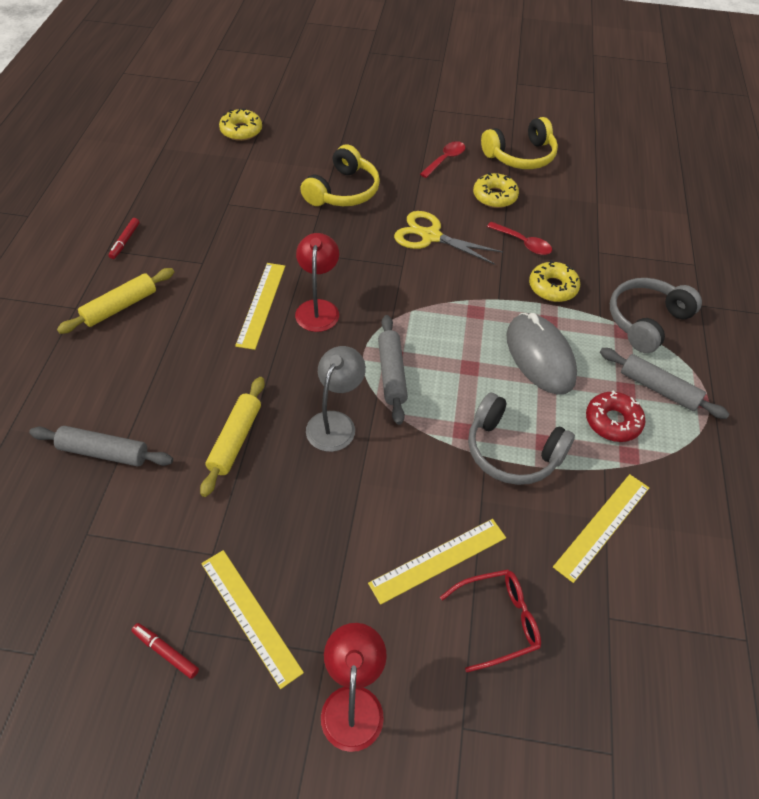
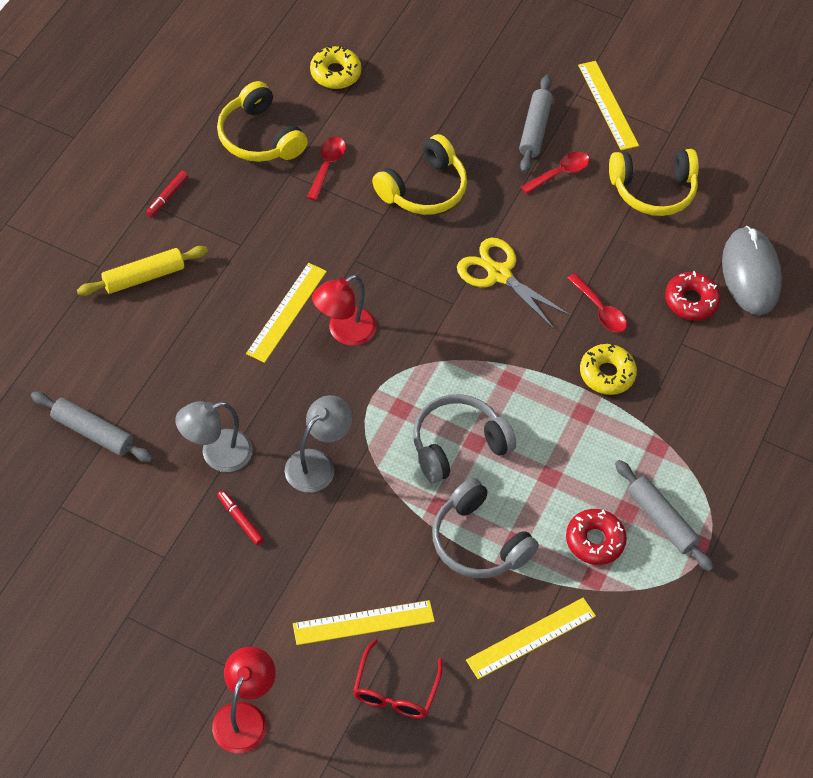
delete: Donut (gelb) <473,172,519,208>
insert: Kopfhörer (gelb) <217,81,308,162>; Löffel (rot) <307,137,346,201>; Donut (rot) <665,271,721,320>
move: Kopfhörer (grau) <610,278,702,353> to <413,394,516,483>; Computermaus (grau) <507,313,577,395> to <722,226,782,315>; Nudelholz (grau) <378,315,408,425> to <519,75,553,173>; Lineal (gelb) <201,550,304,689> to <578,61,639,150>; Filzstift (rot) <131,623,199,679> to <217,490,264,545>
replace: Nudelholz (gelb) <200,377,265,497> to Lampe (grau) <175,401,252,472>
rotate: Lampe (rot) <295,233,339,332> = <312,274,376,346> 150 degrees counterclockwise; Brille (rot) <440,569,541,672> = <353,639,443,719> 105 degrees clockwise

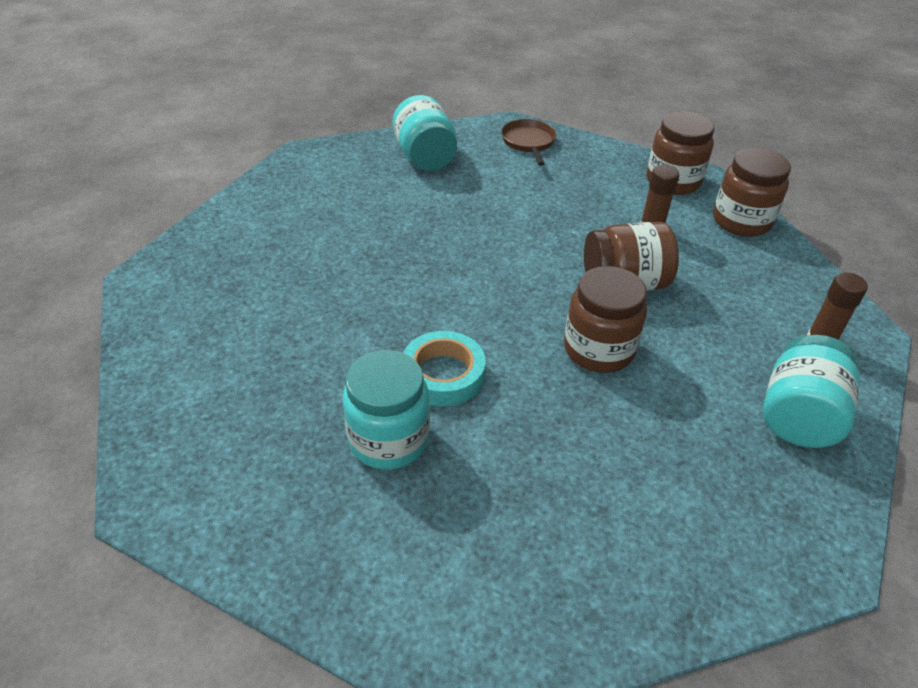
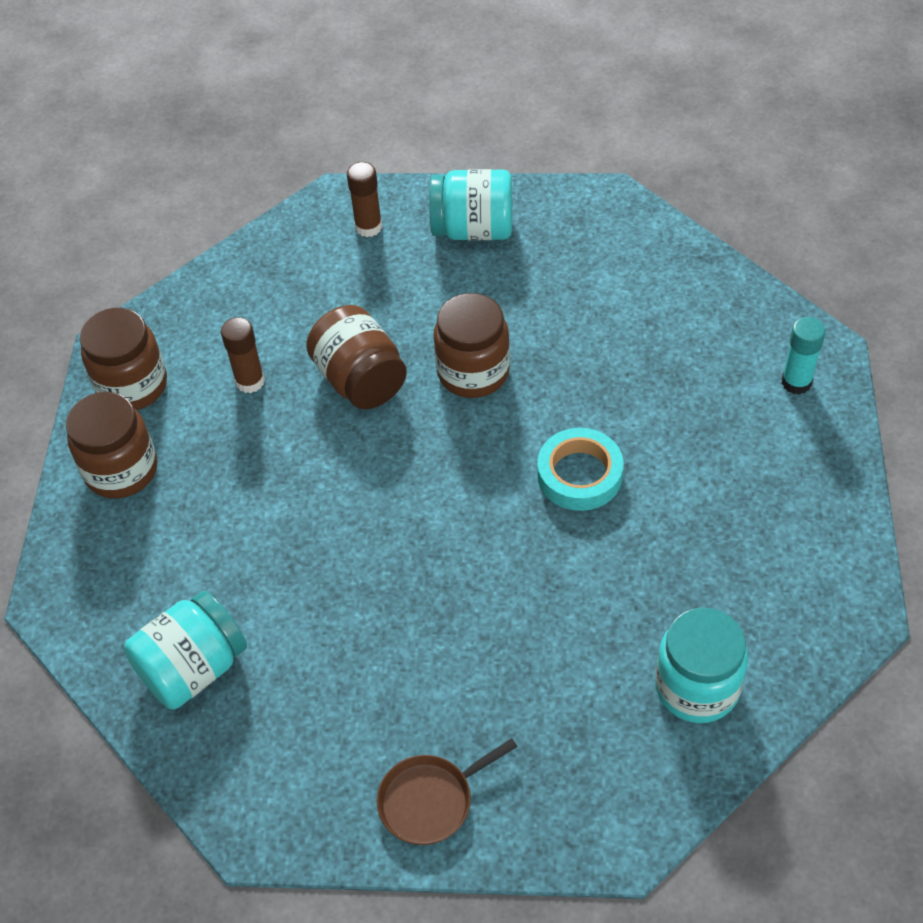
insert: Klebestift (türkis) <782,317,826,395>
move: Pfanne (braun) <501,119,556,166> to <377,738,517,845>; Einmachglas (braun) <713,148,791,237> to <66,392,157,499>; Einmachglas (türkis) <342,350,430,470> to <655,608,748,723>

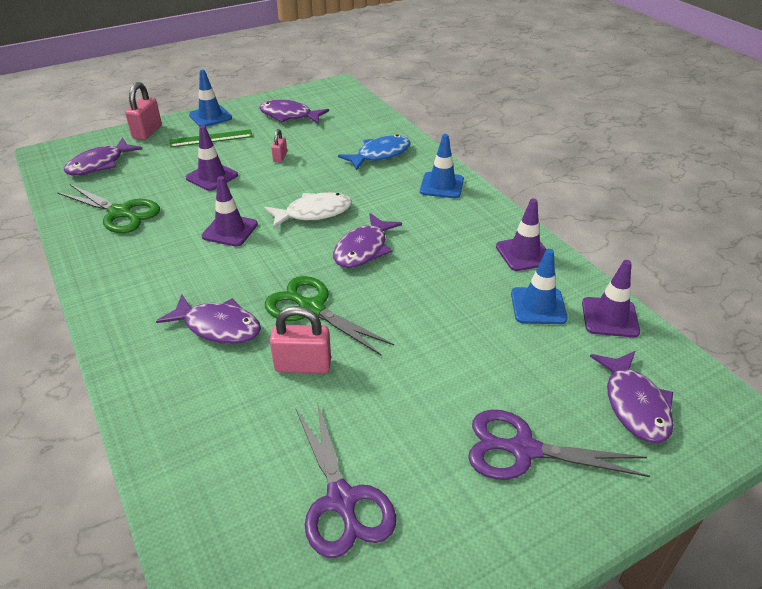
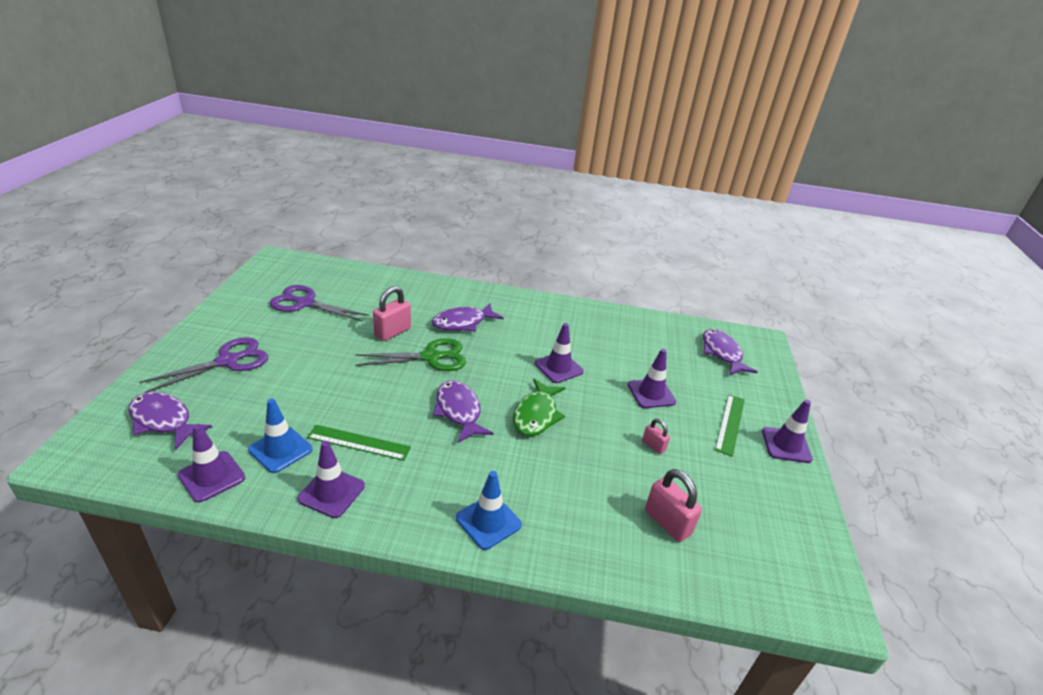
delete: Fisch (lila) <259,99,329,124>; Fisch (blau) <338,134,411,171>; Schere (grün) <57,184,160,233>
insert: Lineal (grün) <307,425,411,461>
move: Vorhängeschloss (rosa) <125,82,162,140> to <645,469,702,542>
recolor: Leitkegel (blau) <189,70,232,127> to Leitkegel (lila) <762,400,813,463>; Fisch (weiß) <265,192,352,229> to Fisch (grün) <513,379,565,436>

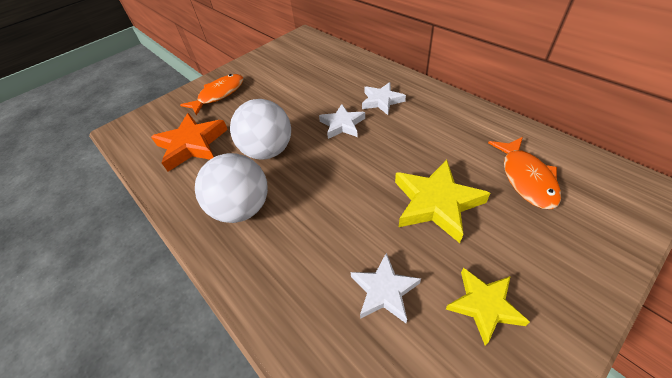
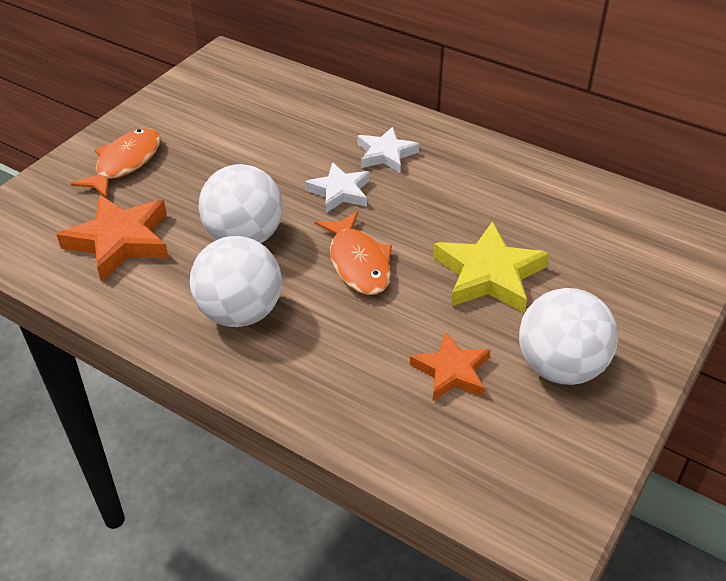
move: Fisch (orange) <488,137,561,209> to <315,212,392,295>
replace: Stern (gelb) <446,268,530,346> to Ball (weiß) <519,288,618,385>
recolor: Stern (weiß) <351,253,421,323> to Stern (orange) <410,331,490,401>

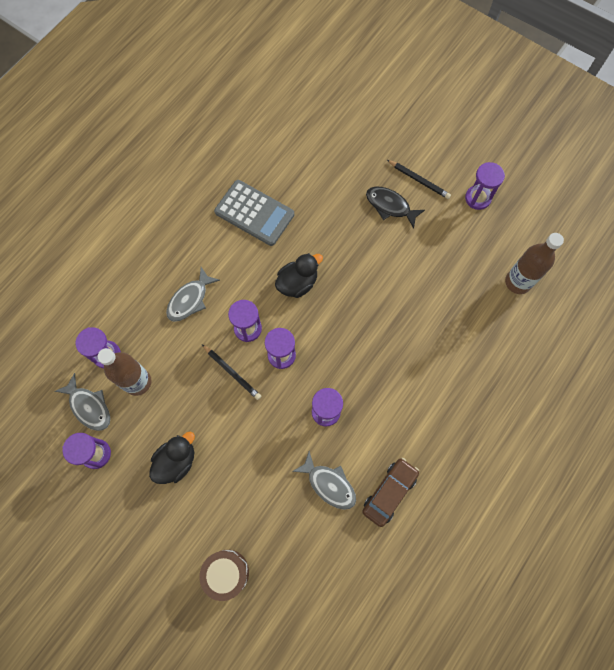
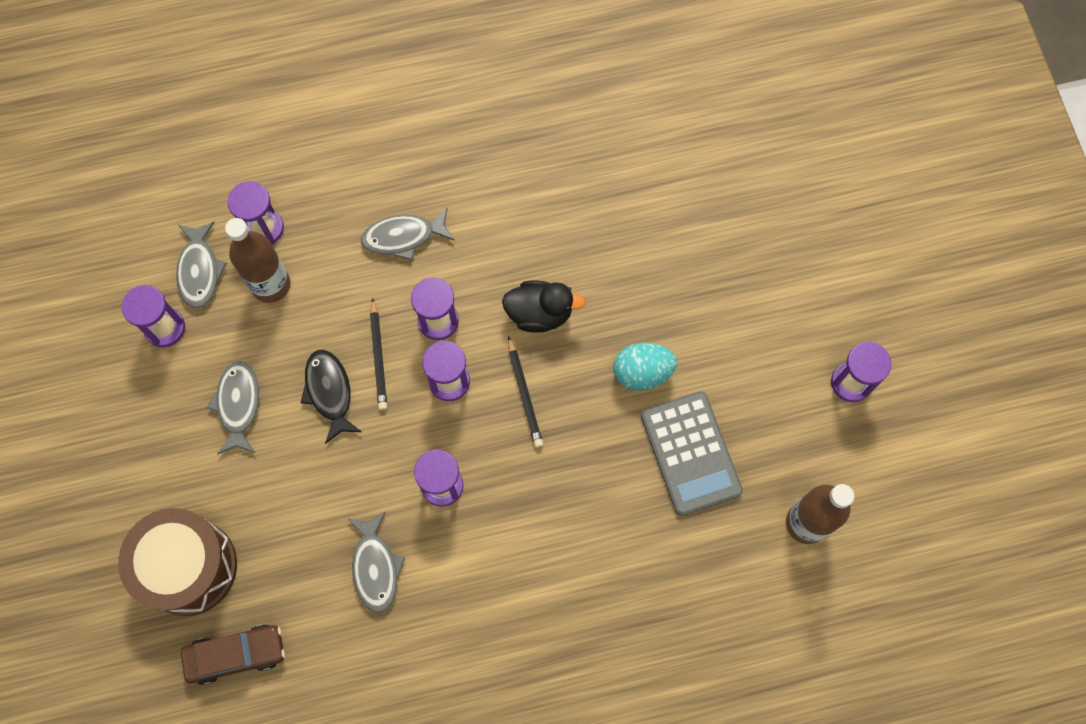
insert: Ei (türkis) <613,343,677,391>
move: Bleistift (schwarz) <387,160,451,199> to <508,336,543,448>; Taschenrechner (grau) <214,180,294,246> to <641,391,743,516>; Fisch (schwarz) <366,187,425,229> to <301,350,362,444>; Auto (braun) <362,458,419,527> to <181,624,285,685>
replace: Ente (schwarz) <149,431,195,484> to Fisch (grau) <207,361,259,455>
resize: Trommel (braun) <199,550,249,601> = <118,508,237,616> x1.55

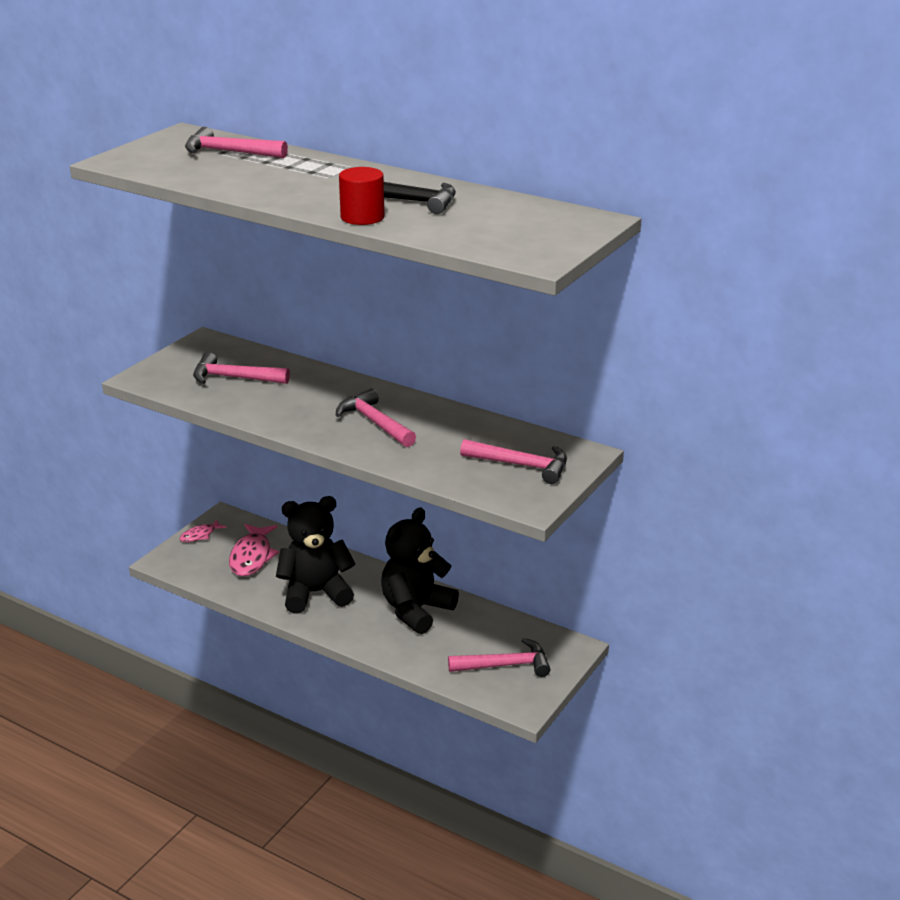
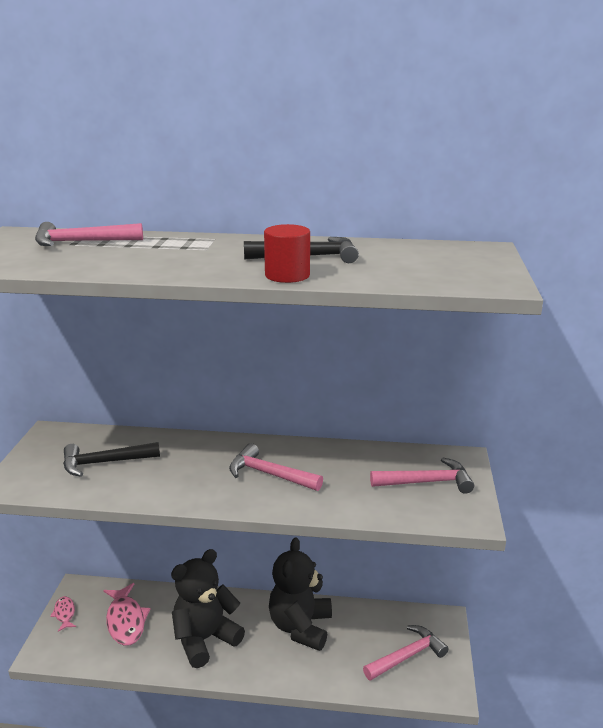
recolor: Hammer (rosa) <193,352,290,384> to Hammer (schwarz) <63,442,160,477>
rotate: Fisch (rosa) <179,519,227,542> = <50,596,76,632> 135 degrees clockwise

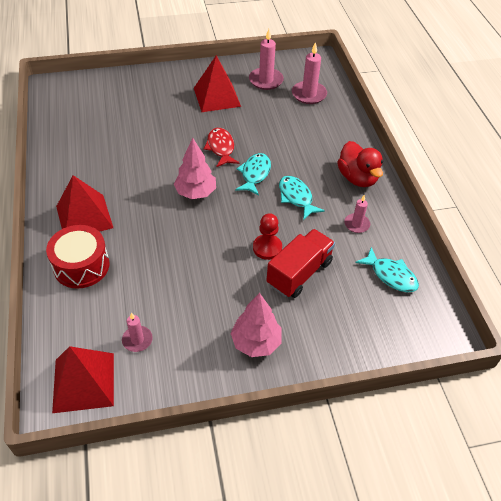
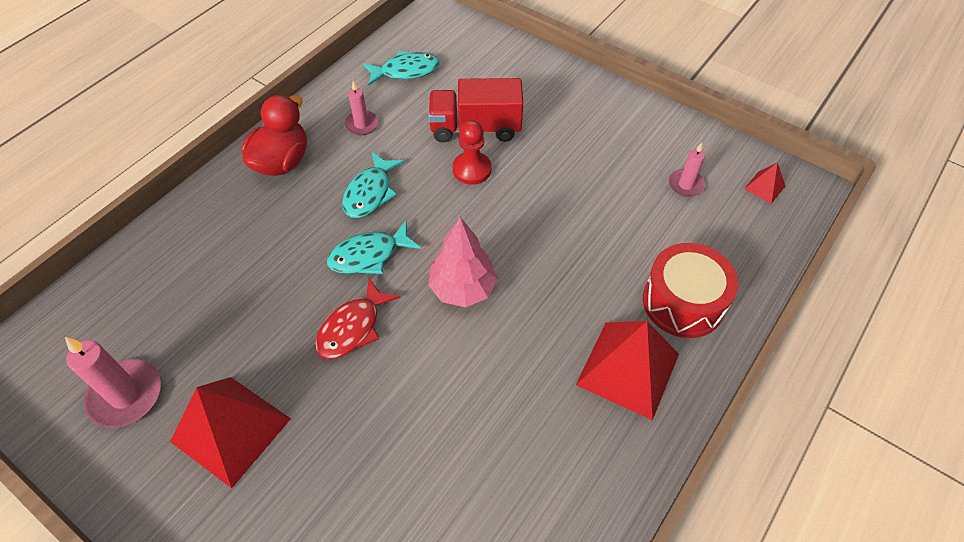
delete: Kerze (rosa) <292,42,327,104>; Baum (rosa) <230,293,282,357>
rotate: Fisch (türkis) <355,247,419,292> = <363,51,440,85> 75 degrees clockwise
resize: Pyramide (rot) <52,346,114,413> = <744,162,785,204> x0.45

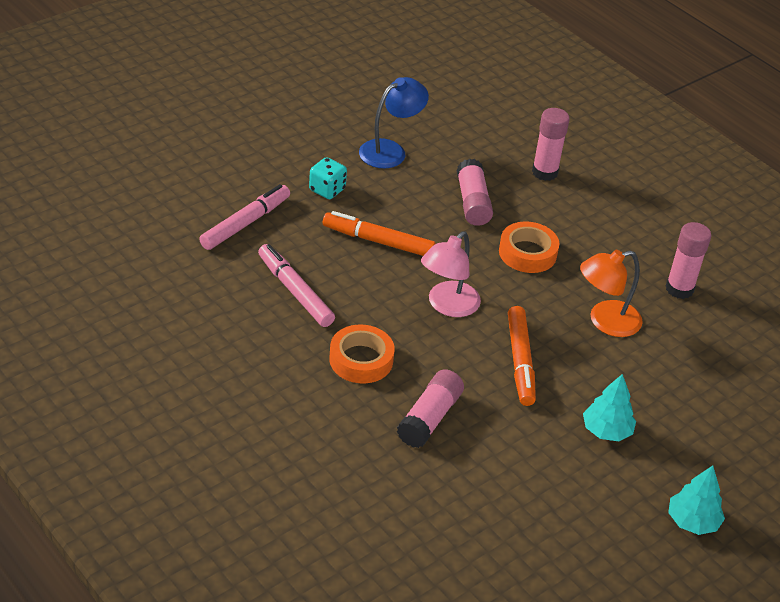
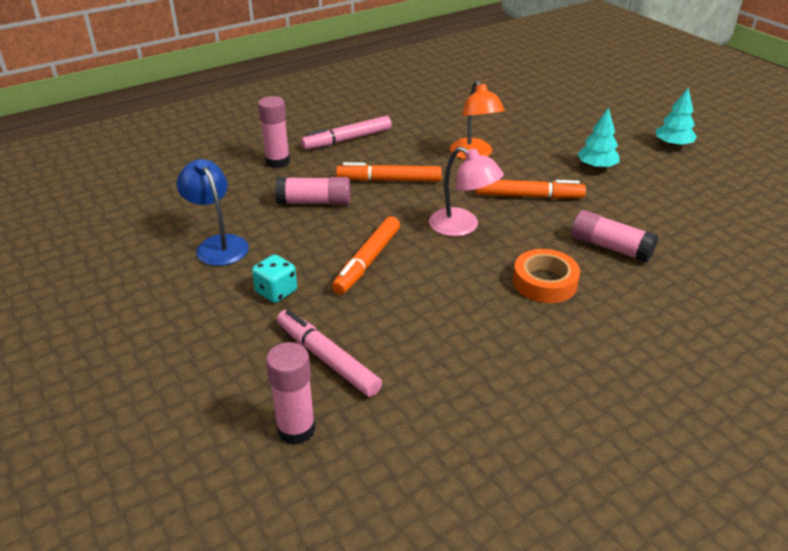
move: Klebestift (rosa) <666,222,711,299> to <266,342,316,445>; Filzstift (rosa) <258,244,335,327> to <301,116,392,150>
replace: Klebeband (orange) <499,221,559,273> to Filzstift (orange) <336,162,442,182>

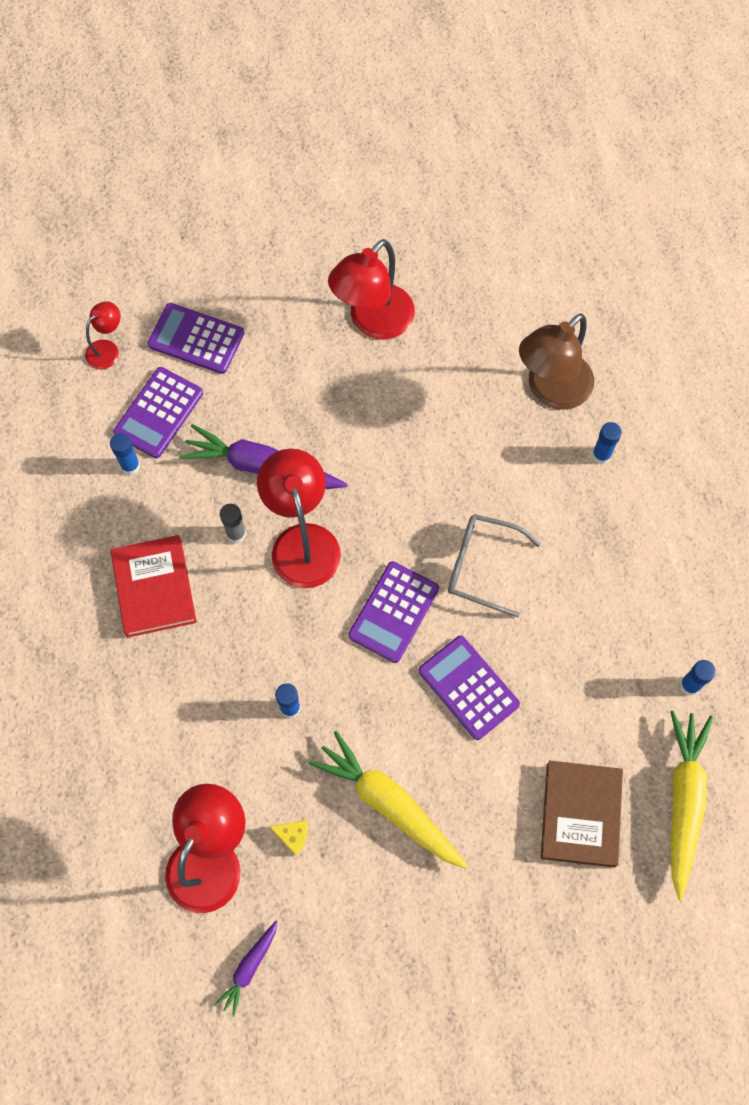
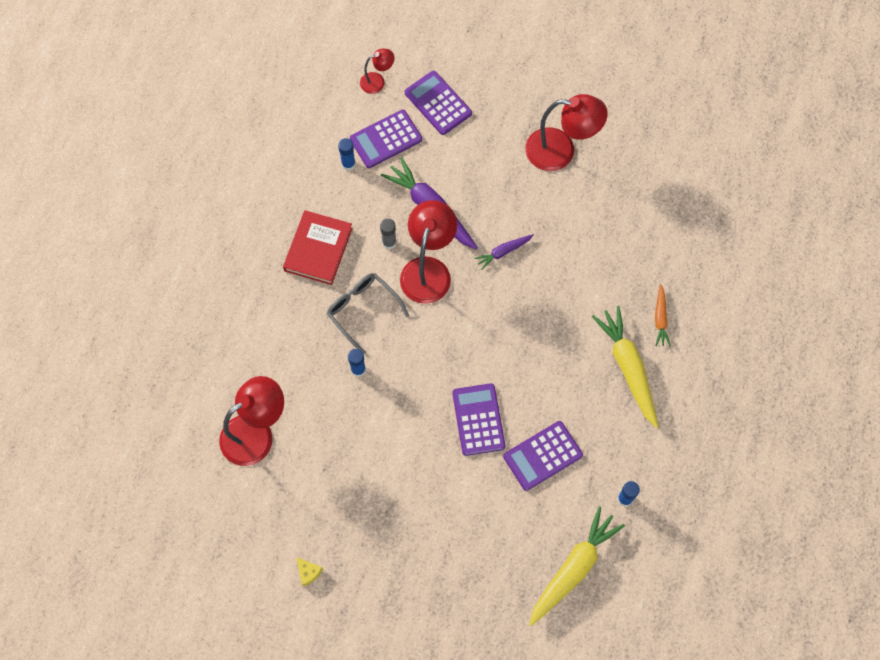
delete: Lampe (braun) <519,313,594,410>; Buch (braun) <540,761,623,868>
move: Brille (grau) <448,514,540,617> to <327,273,409,354>; Taschenrechner (lila) <348,561,439,663> to <503,421,583,491>; Karotte (gelb) <309,731,468,869> to <592,306,658,428>; Käse (gelb) <269,820,308,856> to <296,557,323,586>; Karotte (lila) <215,921,278,1016> to <474,234,534,270>
replace: Klebestift (blau) <592,422,622,464> to Karotte (orange) <655,284,671,346>
rotate: Lampe (rot) <328,239,415,340> = <525,94,608,171> 150 degrees counterclockwise

